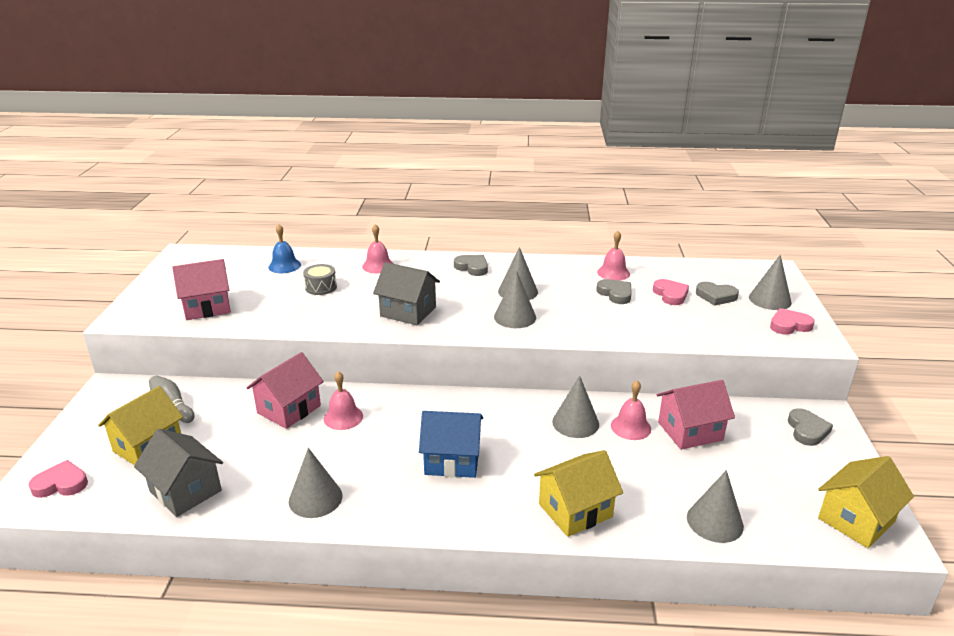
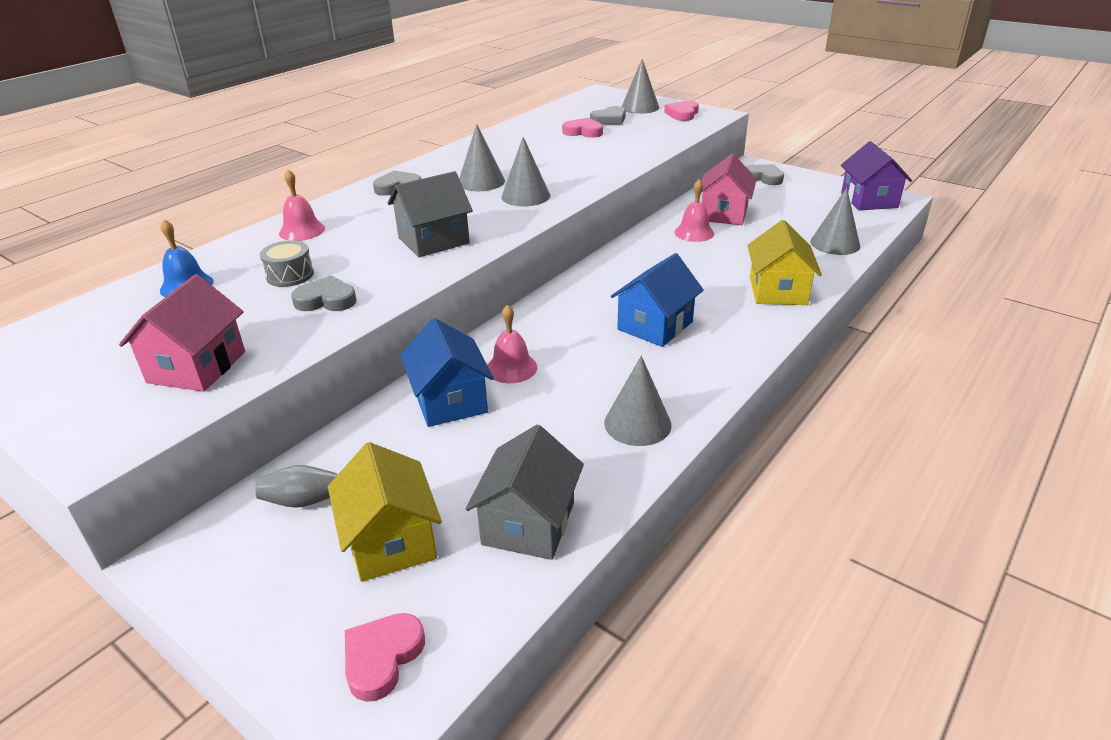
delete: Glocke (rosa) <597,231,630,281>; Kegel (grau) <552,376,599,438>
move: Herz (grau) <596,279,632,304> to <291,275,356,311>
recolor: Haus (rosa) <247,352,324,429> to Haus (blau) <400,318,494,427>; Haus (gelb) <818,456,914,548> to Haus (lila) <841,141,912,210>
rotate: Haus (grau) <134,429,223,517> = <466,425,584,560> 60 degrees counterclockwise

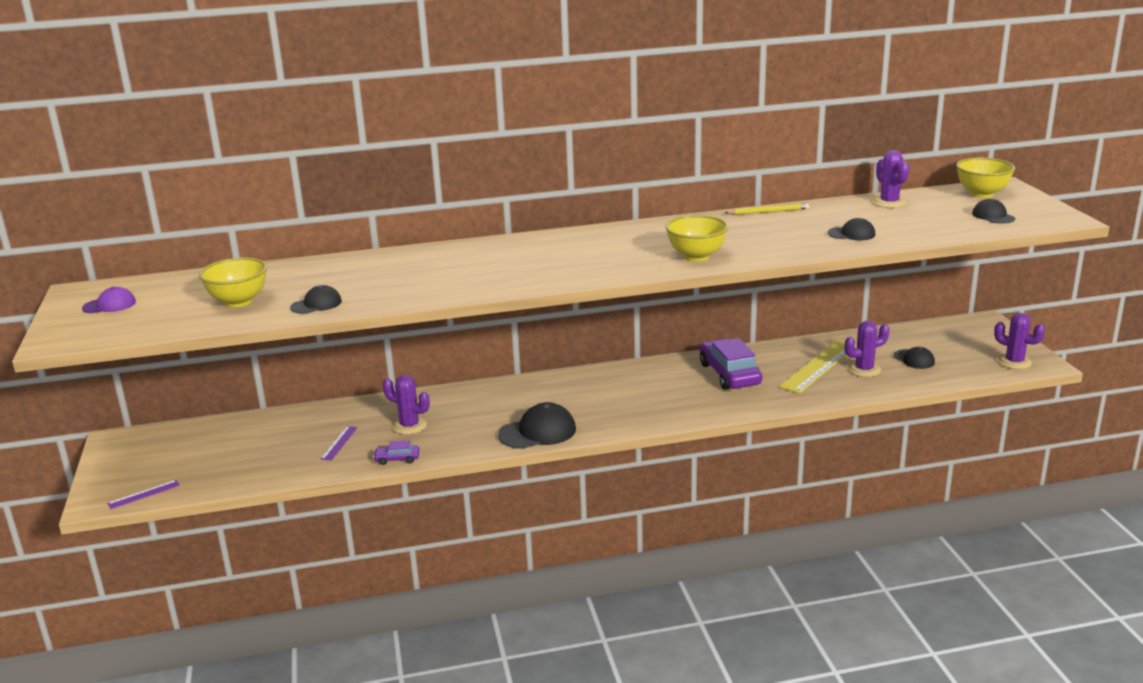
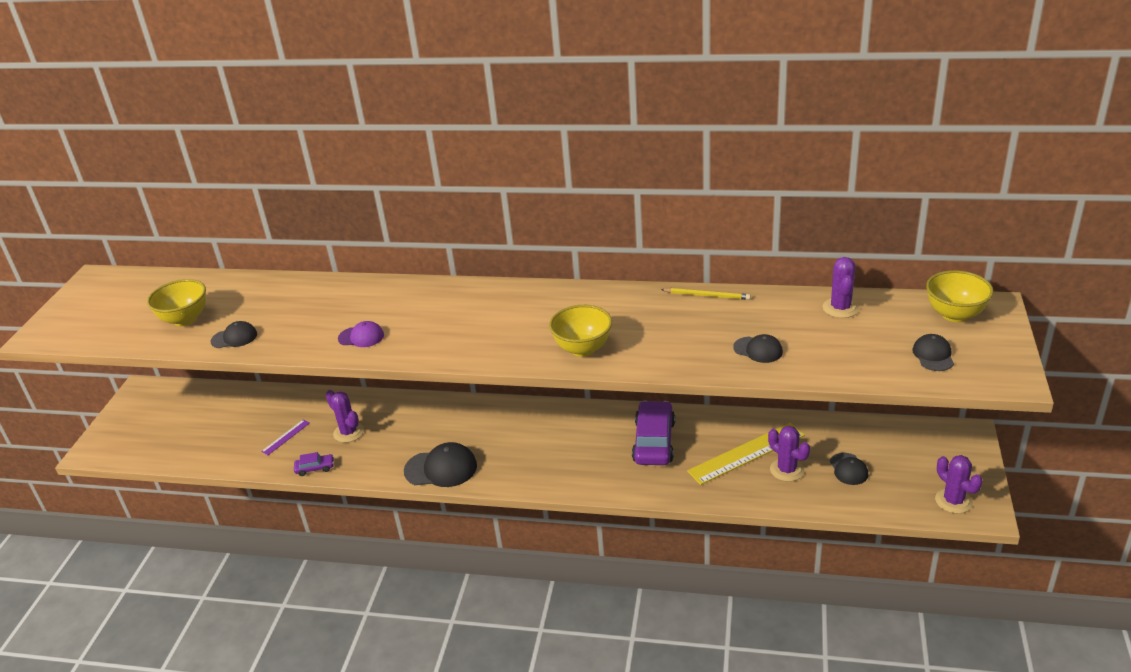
delete: Lineal (lila) <107,480,180,509>
move: Kappe (lila) <82,287,136,313> to <338,321,384,347>
rotate: Kaktus (lila) <845,321,890,377> = <768,426,810,482> 45 degrees clockwise; Auto (lila) <373,440,420,465> = <294,452,334,476> 150 degrees clockwise

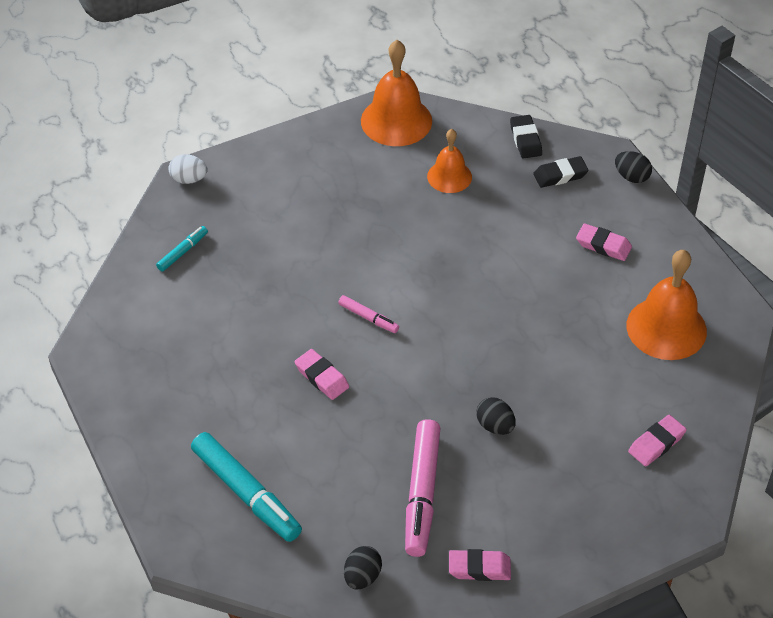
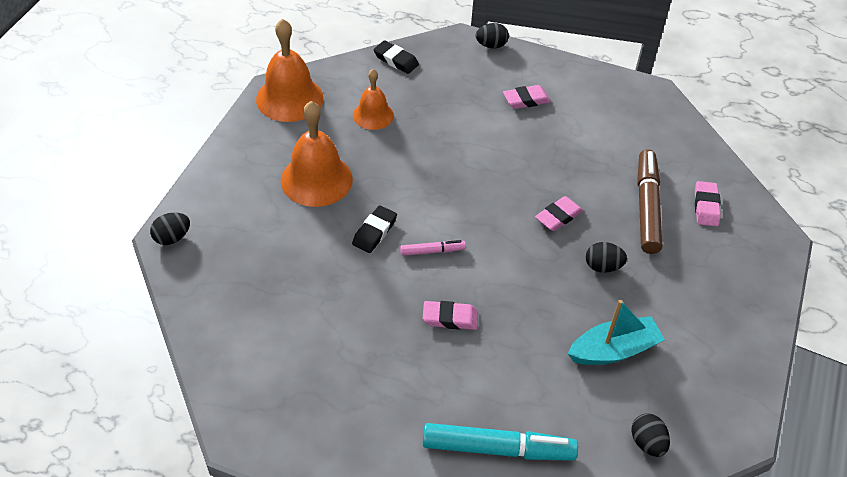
delete: Filzstift (türkis) <156,226,208,272>
insert: Filzstift (braun) <637,149,662,254>
move: Radiergummi (schwarz) <533,156,588,188> to <352,205,397,253>; Glocke (orange) <627,250,707,360> to <281,101,353,207>; Radiergummi (rosa) <449,549,511,581> to <535,196,583,231>
replace: Filzstift (rosa) <405,419,441,557> to Boot (türkis) <568,300,665,365>
recolor: Ei (weiß) <168,154,208,184> to Ei (schwarz) <150,212,190,245>

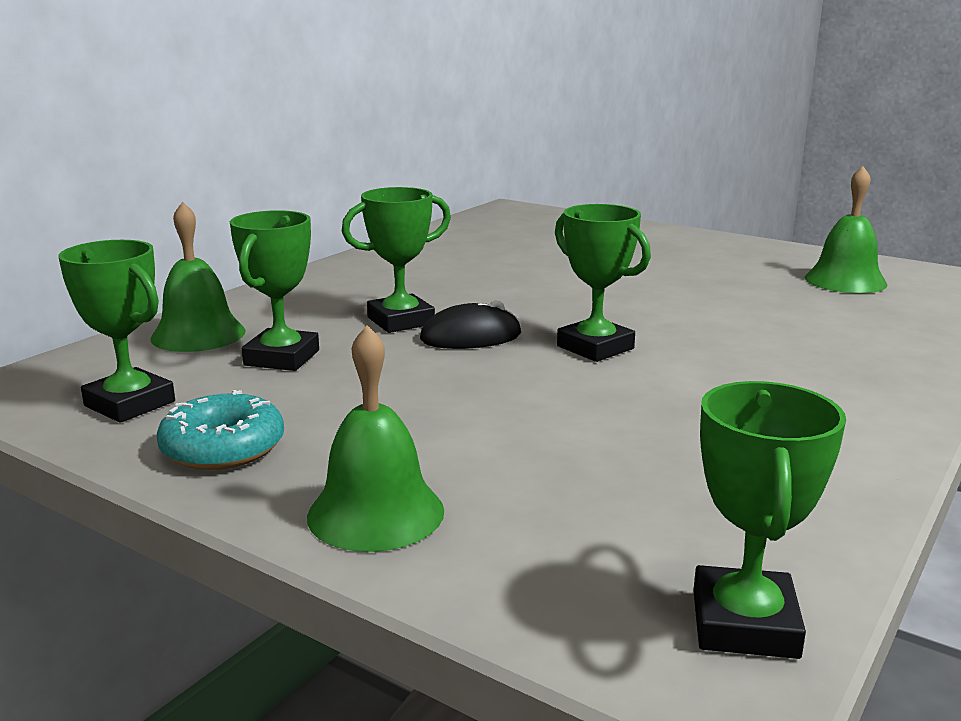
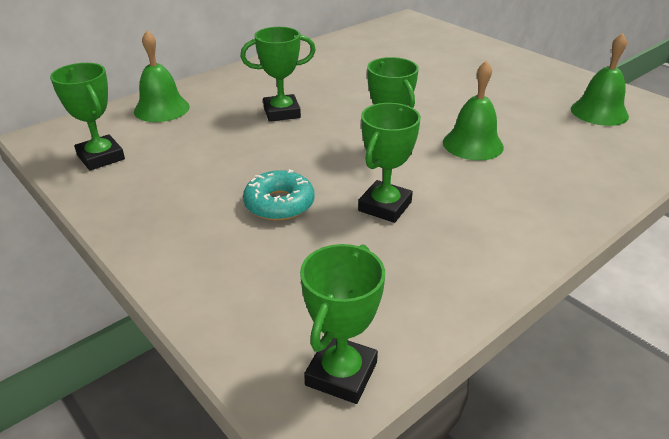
delete: Computermaus (schwarz) <420,300,521,349>
move: Pokal (grün) <230,210,319,371> to <358,103,421,223>; Glocke (grün) <307,325,444,552> to <443,60,504,161>; Donut (türkis) <157,390,284,470> to <243,169,314,221>

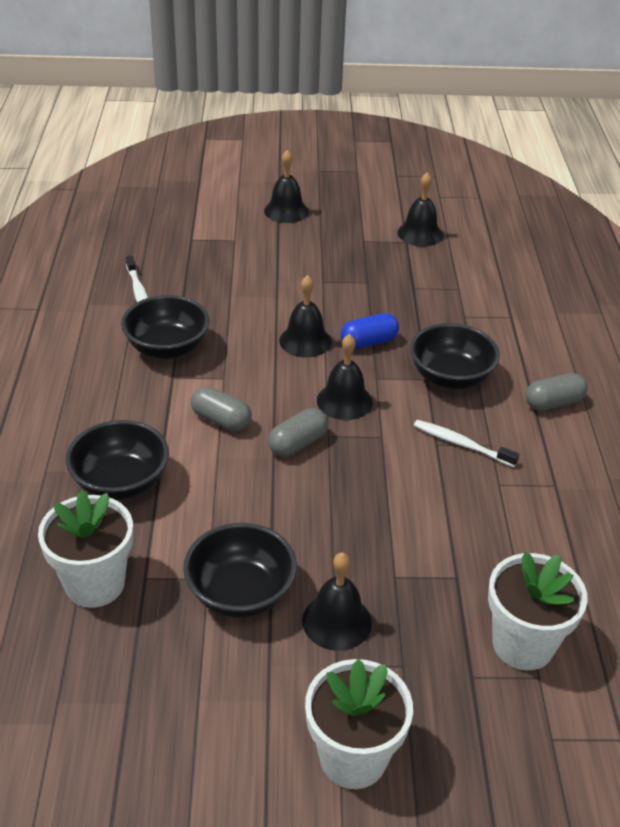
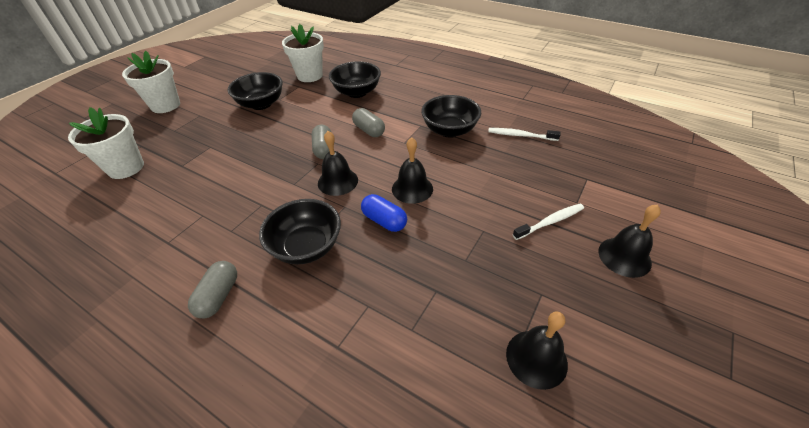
delete: Glocke (schwarz) <302,552,372,651>
move: Zahnbürste (weiß) <414,420,519,467> to <513,204,584,240>
rotate: Kapsel (blau) <341,313,399,349> = <361,194,407,232> 60 degrees counterclockwise; Kapsel (grau) <191,386,252,431> = <352,108,385,137> 75 degrees clockwise

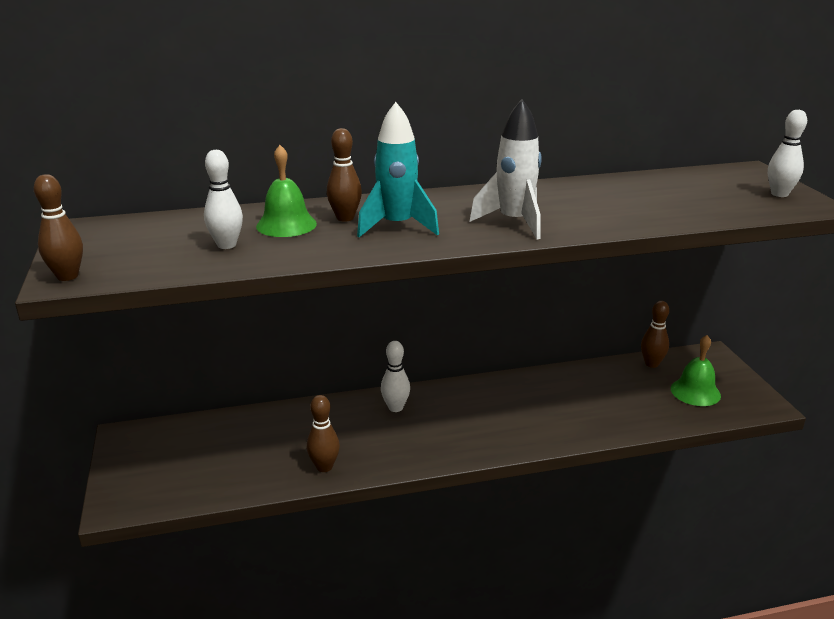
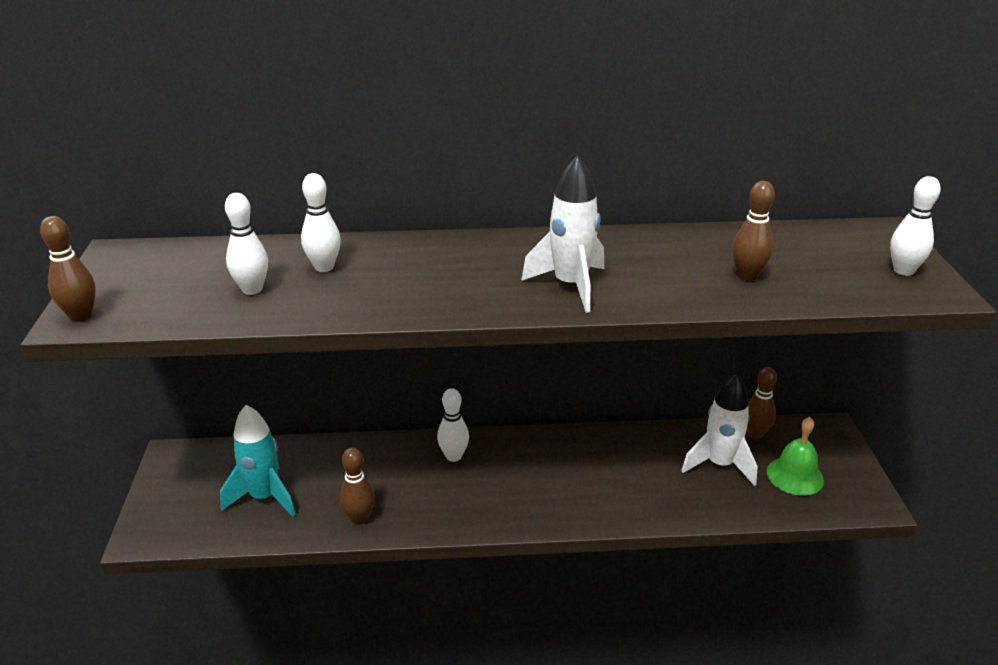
insert: Rakete (weiß) <681,374,758,486>
move: Rakete (türkis) <357,102,439,237> to <220,405,296,517>; Bowlingkegel (braun) <327,128,362,222> to <732,181,775,281>
replace: Glocke (grün) <256,145,317,237> to Bowlingkegel (weiß) <301,173,341,272>

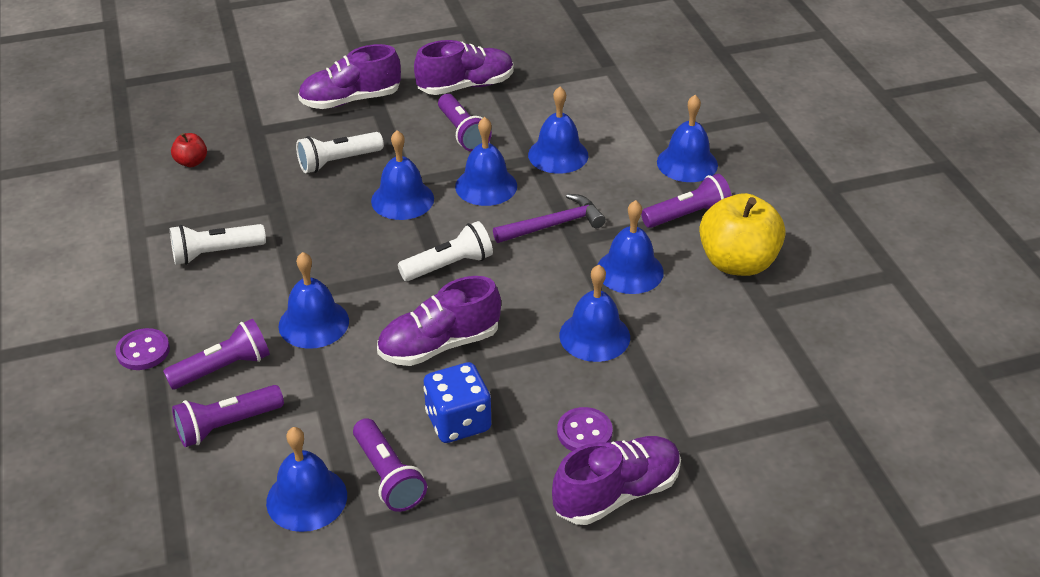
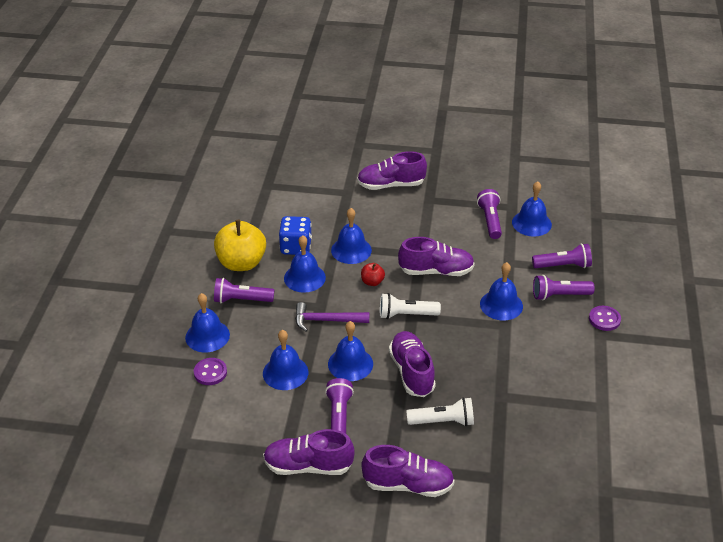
delete: Taschenlampe (weiß) <170,224,266,265>
move: Apfel (rot) <171,133,207,167> to <361,263,385,286>; Spielwürfel (blau) <423,362,491,443> to <279,216,312,255>; Knopf (lila) <557,407,613,451> to <194,358,227,385>
replace: Glocke (blau) <371,130,434,220> to Schuh (lila) <389,331,436,397>

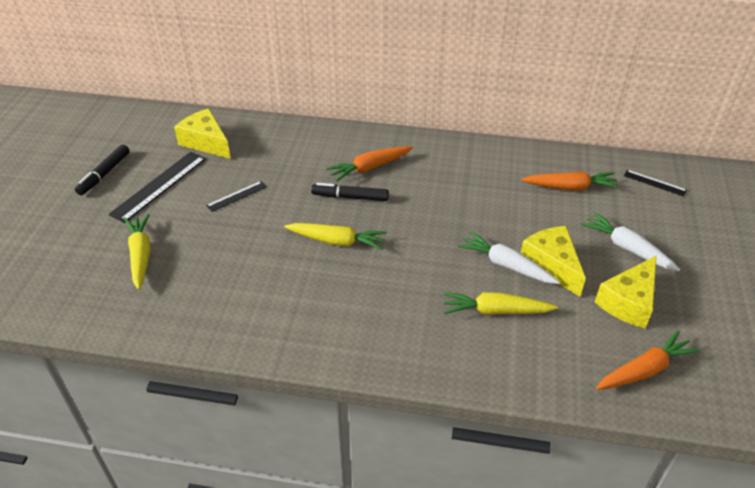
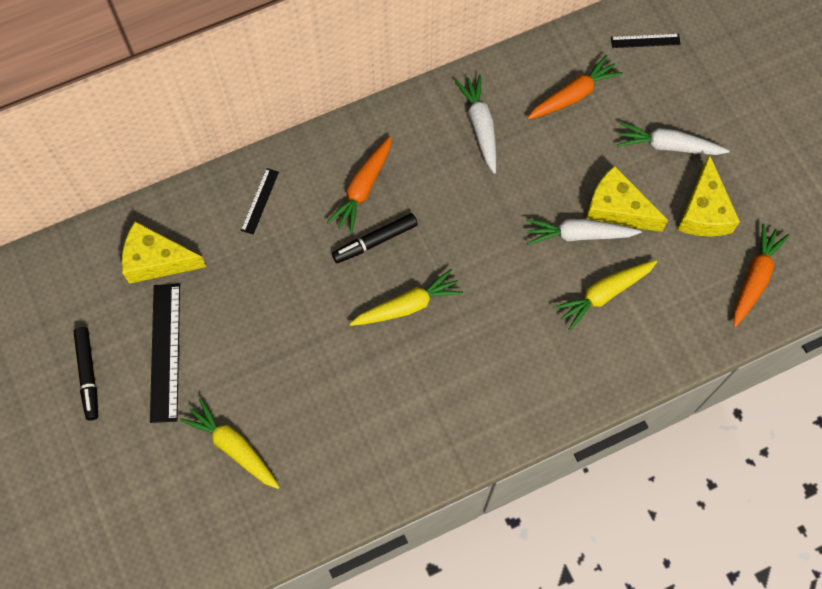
insert: Karotte (weiß) <455,75,497,174>
move: Lineal (schwarz) <206,181,266,212> to <241,168,279,235>

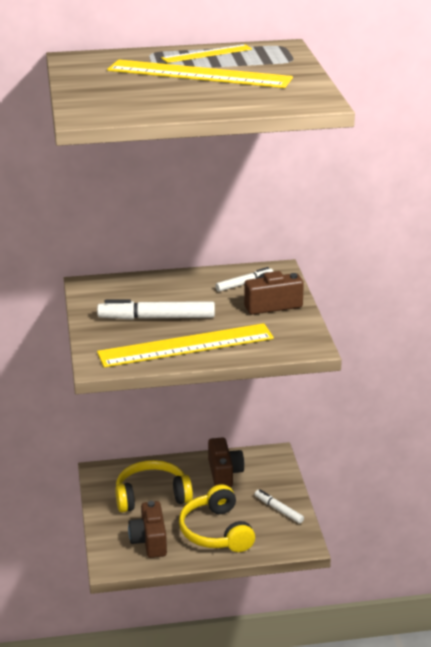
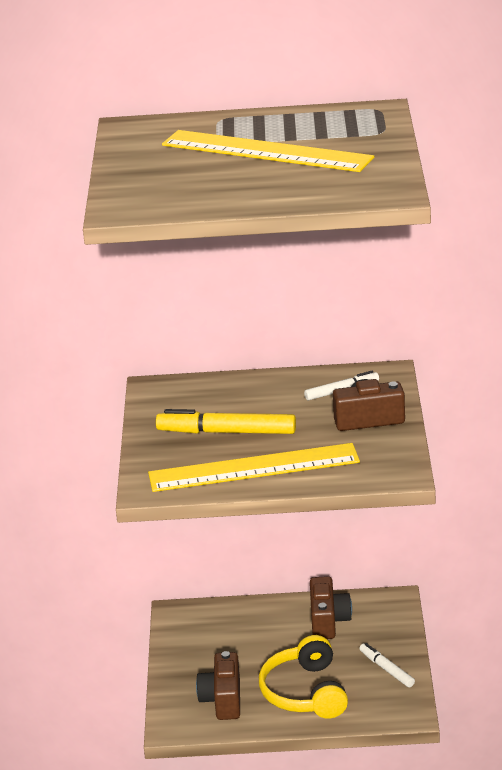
delete: Lineal (gelb) <161,44,252,63>; Kopfhörer (gelb) <115,460,193,513>
recolor: Filzstift (weiß) <97,299,215,320> to Filzstift (gelb) <156,409,296,434>

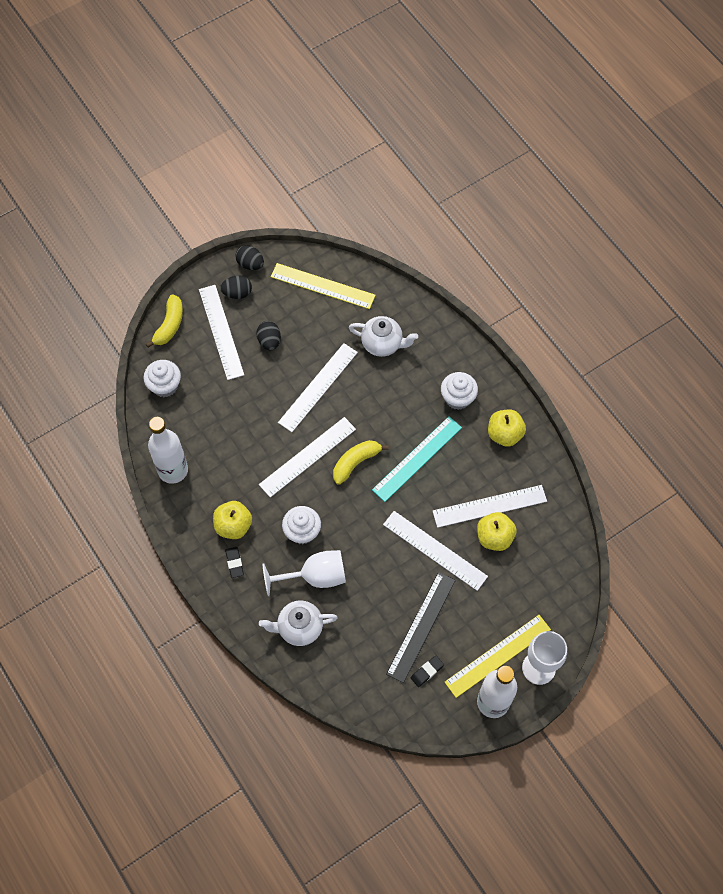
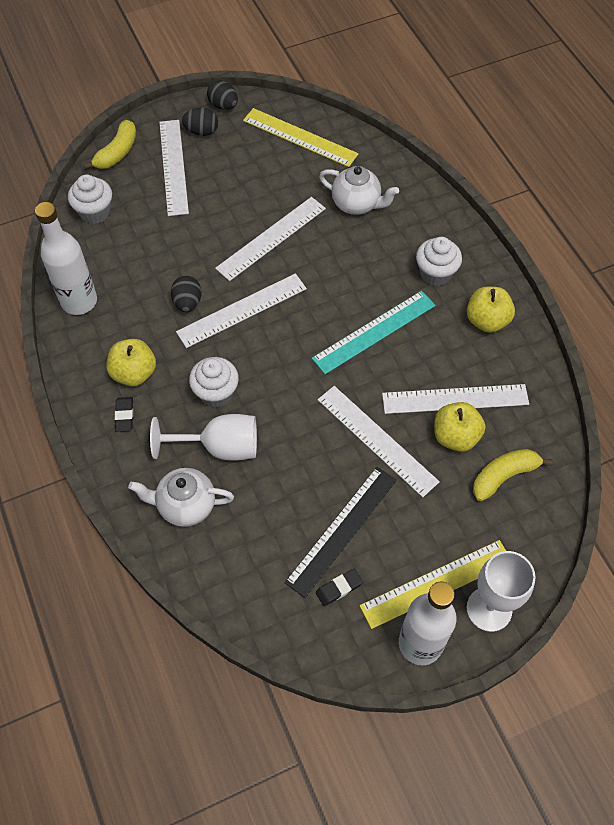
move: Ei (schwarz) <256,321,281,350> to <171,275,201,312>; Banane (gelb) <333,440,389,485> to <473,449,553,501>

